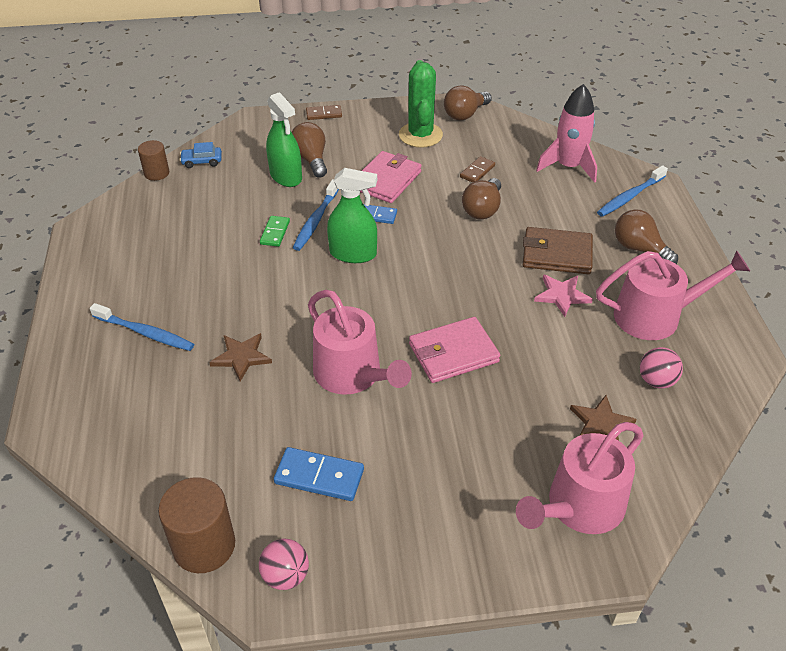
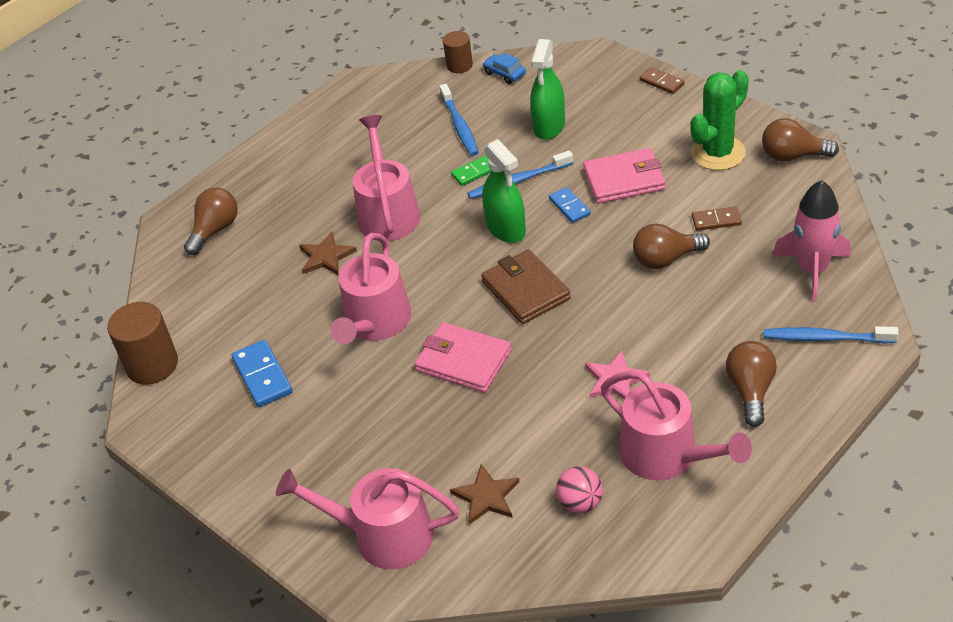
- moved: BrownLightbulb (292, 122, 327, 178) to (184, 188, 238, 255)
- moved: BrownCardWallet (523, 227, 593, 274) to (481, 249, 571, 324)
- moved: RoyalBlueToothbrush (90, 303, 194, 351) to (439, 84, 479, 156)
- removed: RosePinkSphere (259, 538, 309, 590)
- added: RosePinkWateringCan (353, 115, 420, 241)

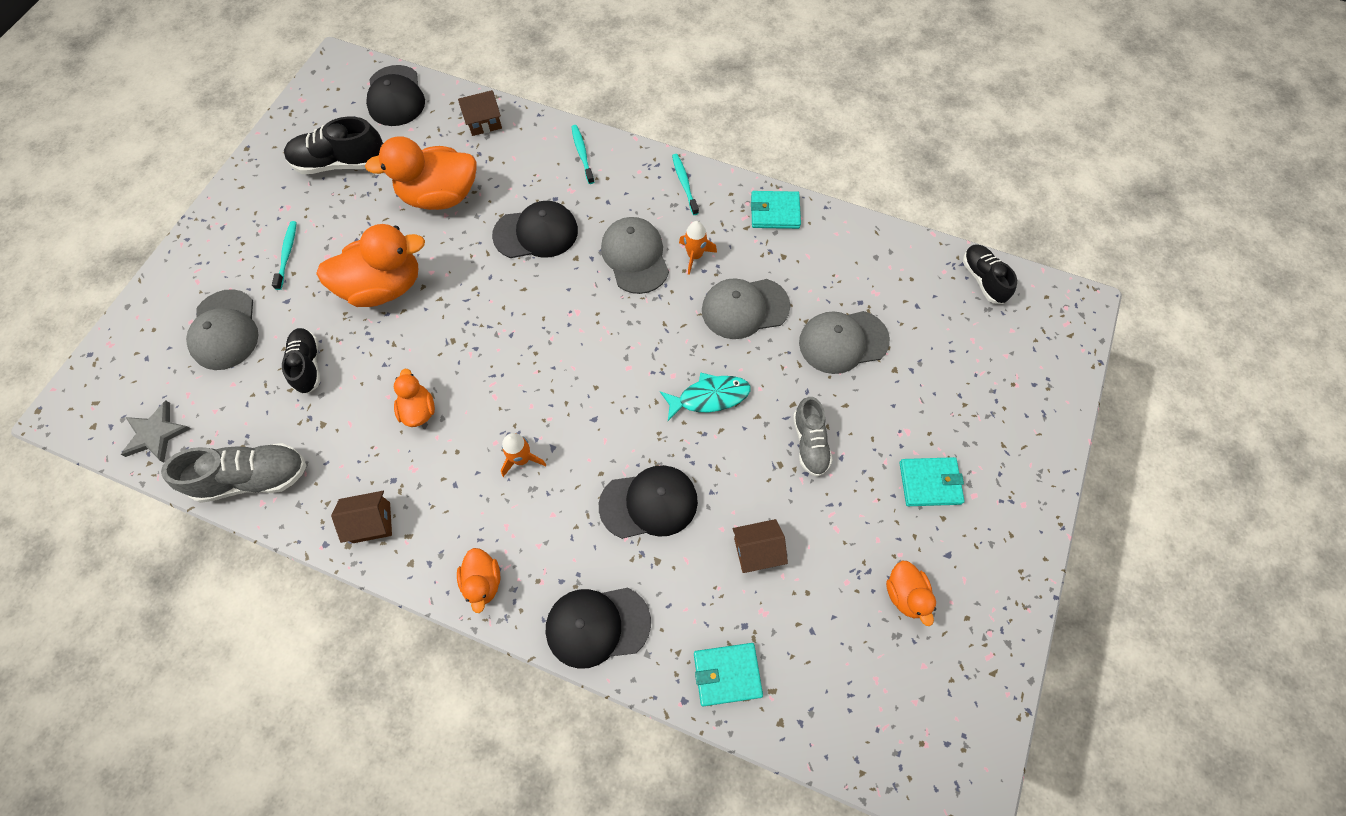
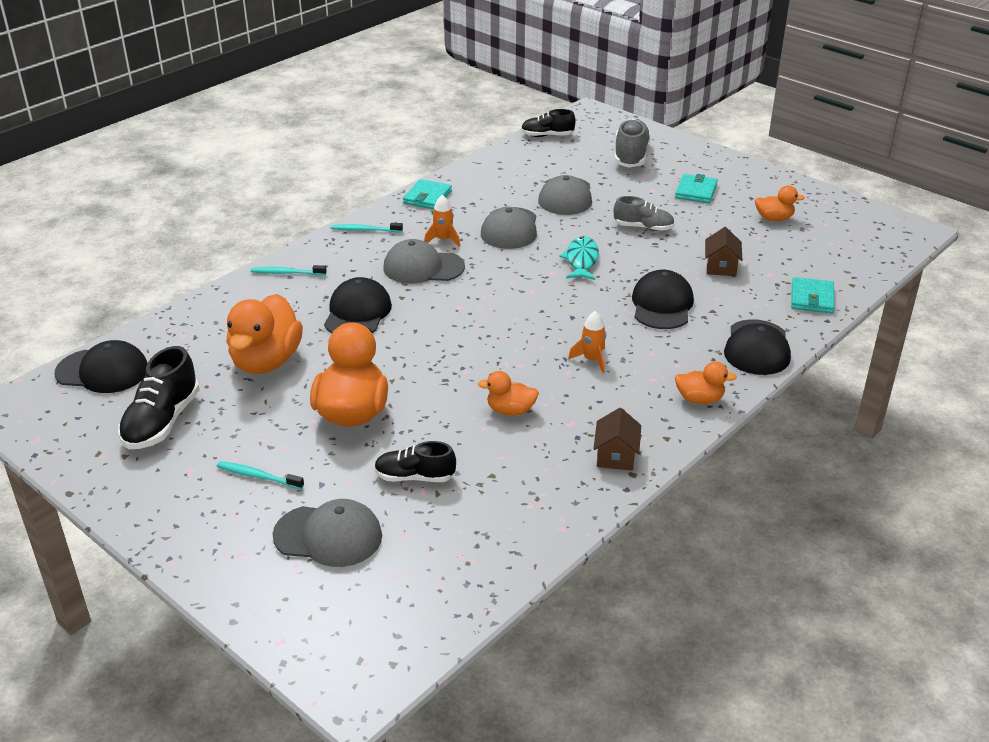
- removed: BrownToyHouse (458, 90, 502, 136)
- removed: GreyStarShape (121, 401, 191, 462)
- moved: GreyShoe (161, 443, 307, 503) to (614, 119, 651, 168)

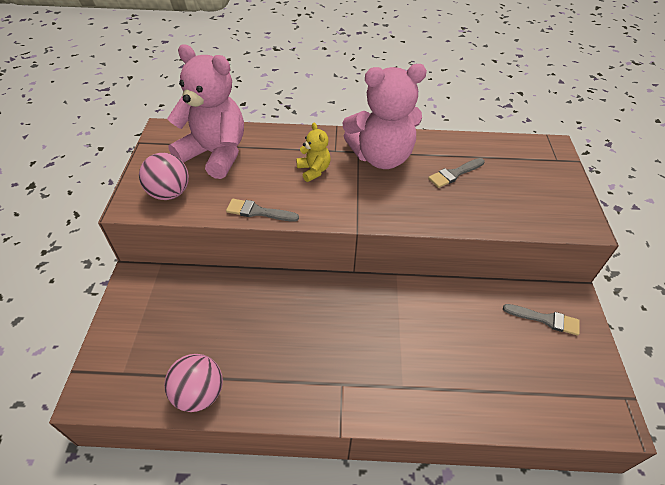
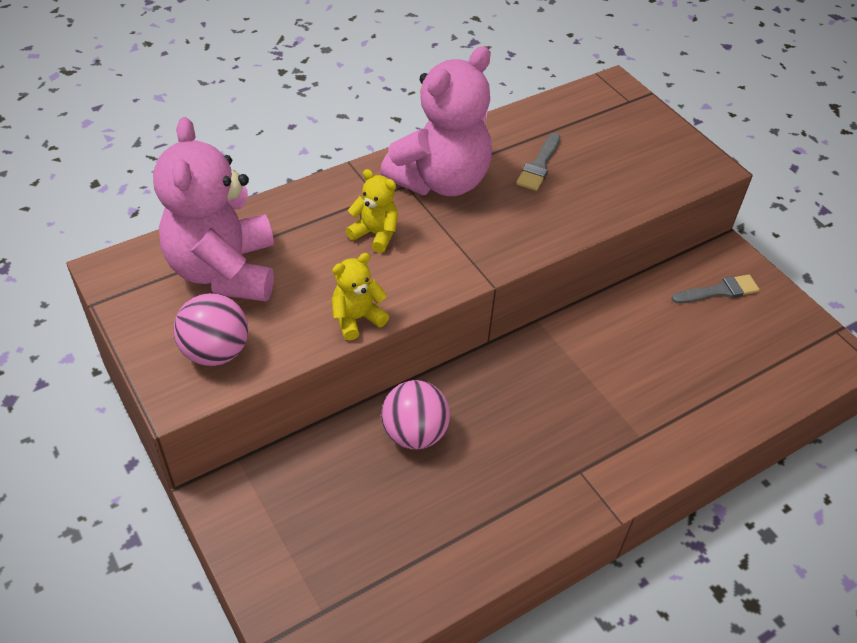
- turned: RosePinkTeddyBear (167, 44, 244, 179) = (153, 117, 274, 301) 90 degrees counterclockwise
- replaced: GreyBrush (226, 199, 299, 222) to GoldenTeddyBear (332, 253, 389, 341)
- moved: RosePinkSphere (164, 354, 223, 412) to (381, 380, 450, 449)

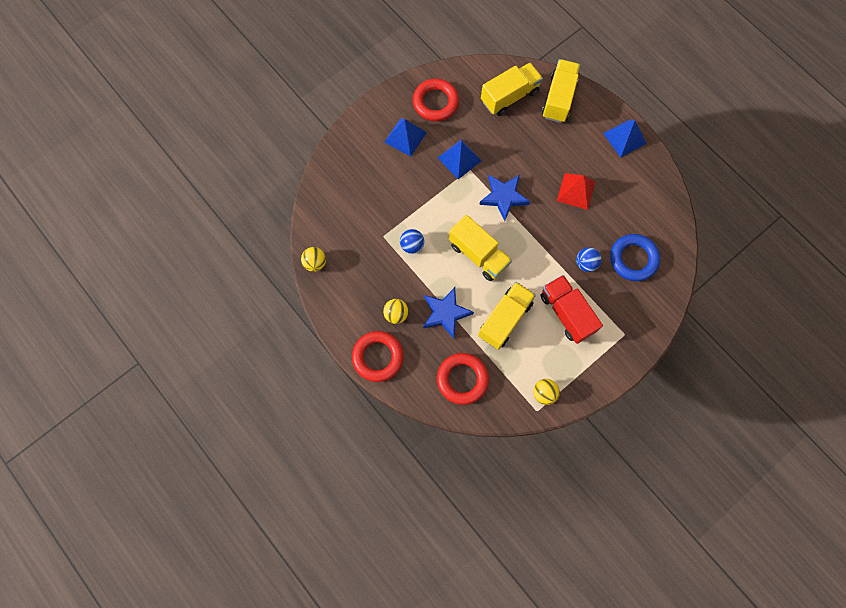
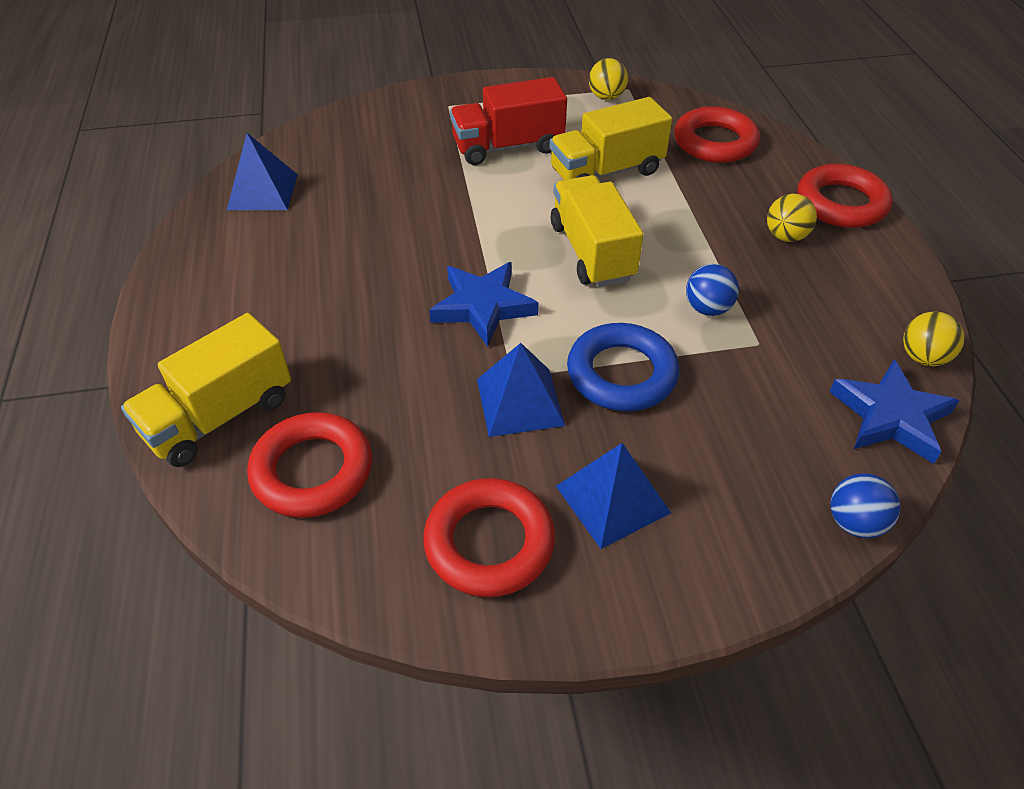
- replaced: GoldenLorry (481, 63, 543, 116) to ScarletRing (247, 412, 372, 518)
- moved: RoyalBlueSolidPyramid (603, 120, 647, 158) to (227, 133, 298, 210)
- removed: ScarletSolidPyramid (557, 173, 595, 210)
- moved: RoyalBlueRing (610, 234, 660, 281) to (567, 323, 679, 411)
- moved: RoyalBlueSphere (576, 247, 602, 272) to (831, 473, 901, 538)
- turned: ScarletLorry (540, 275, 603, 344) = (450, 77, 567, 165) 75 degrees clockwise
- moved: RoyalBlueStarShape (423, 287, 474, 339) to (829, 359, 959, 464)

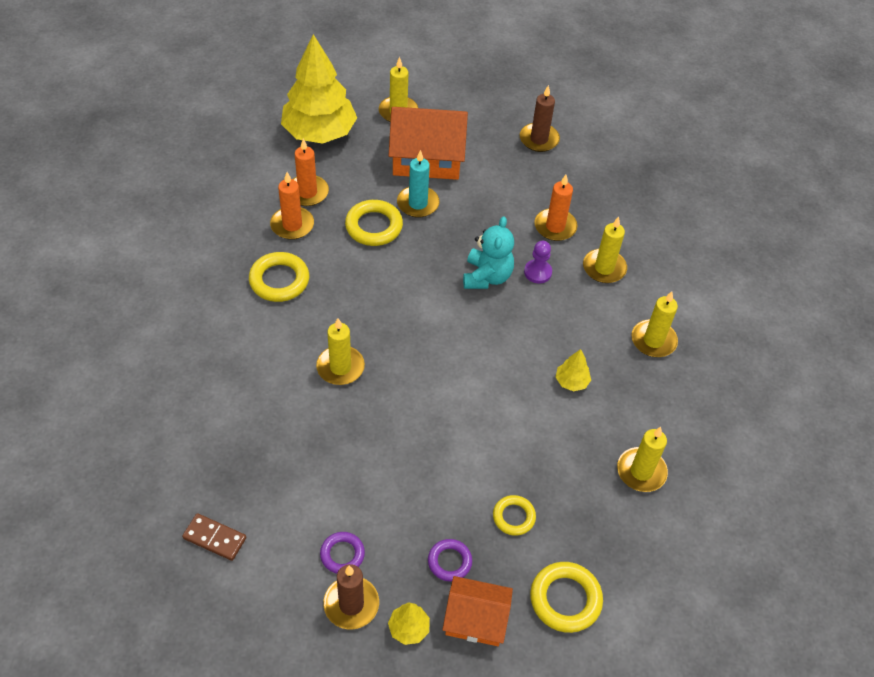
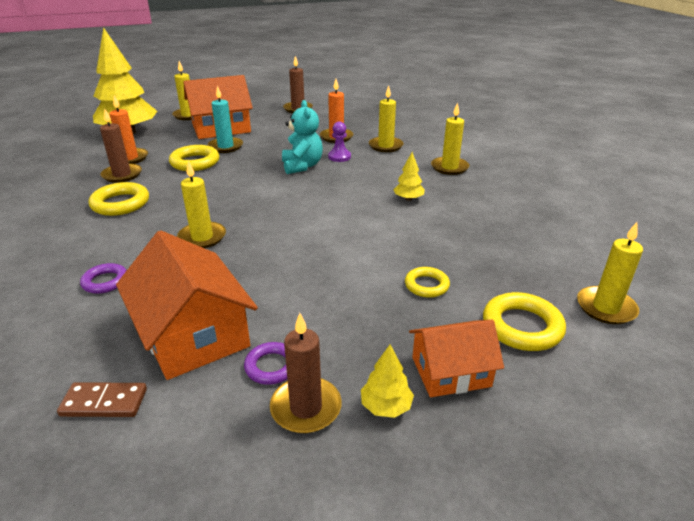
- recoloured: OrangeColouredPillarCandle (270, 172, 314, 240) to BrownPillarCandle (100, 109, 142, 183)
- moved: GoldenPillarCandle (617, 427, 668, 492) to (577, 222, 643, 324)
- moved: PurpleRing (428, 539, 472, 582) to (80, 263, 127, 294)
- added: OrangeColouredToyHouse (116, 230, 258, 380)

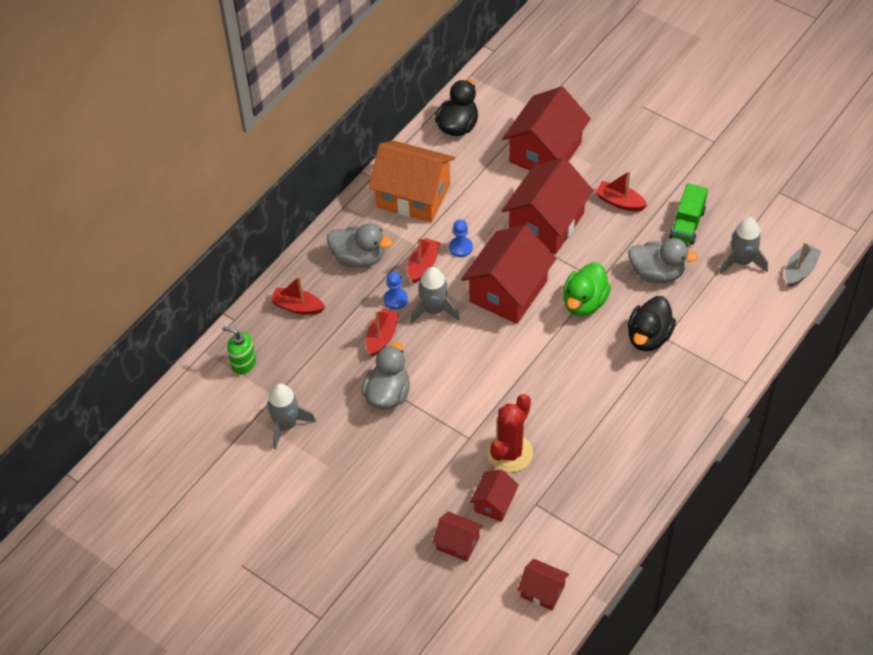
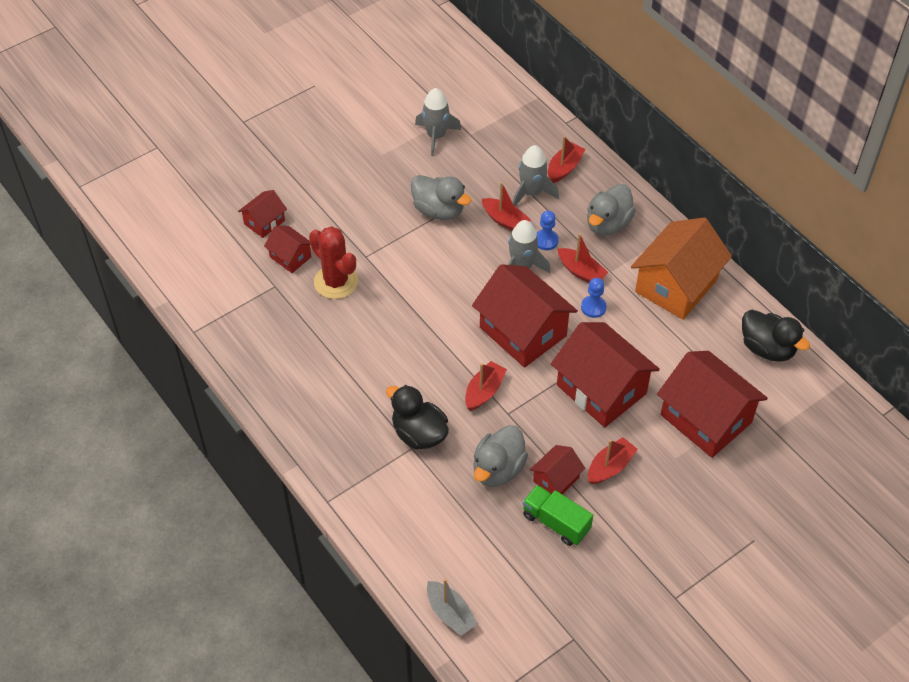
- moved: GreyRocket (719, 218, 768, 275) to (513, 145, 559, 206)
- replaced: GreenDuck (563, 262, 611, 316) to ScarletBoat (465, 361, 507, 411)
- removed: GreenSoapPump (222, 326, 256, 375)
- moved: ScarletToyHouse (517, 559, 569, 611) to (530, 445, 585, 494)

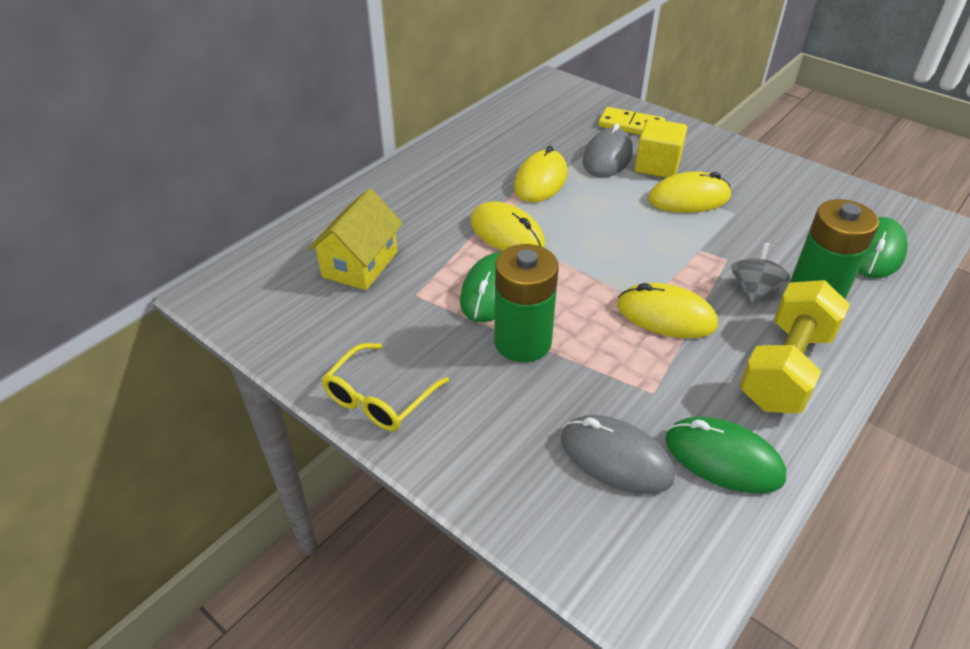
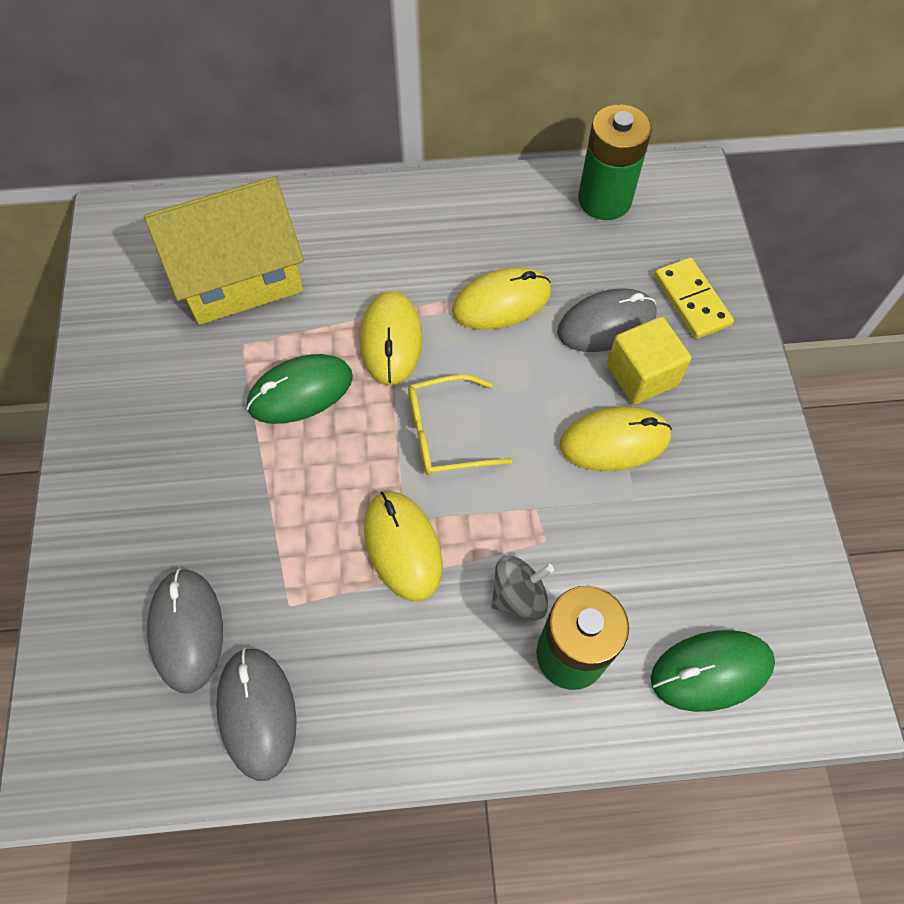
- turned: GoldenComputerMouse (648, 171, 731, 213) = (560, 406, 672, 471) 45 degrees counterclockwise
- resized: GoldenToyHouse (308, 188, 403, 290) = (144, 176, 304, 325) x1.51
- moved: GreenPowerCell (494, 244, 559, 362) to (578, 104, 652, 220)
- removed: GoldenFreeWeight (739, 280, 850, 413)
- moved: GoldenSpectacles (322, 343, 449, 431) to (408, 375, 513, 475)
- recoloured: GreenComputerMouse (665, 417, 786, 494) to GreyComputerMouse (216, 647, 297, 781)

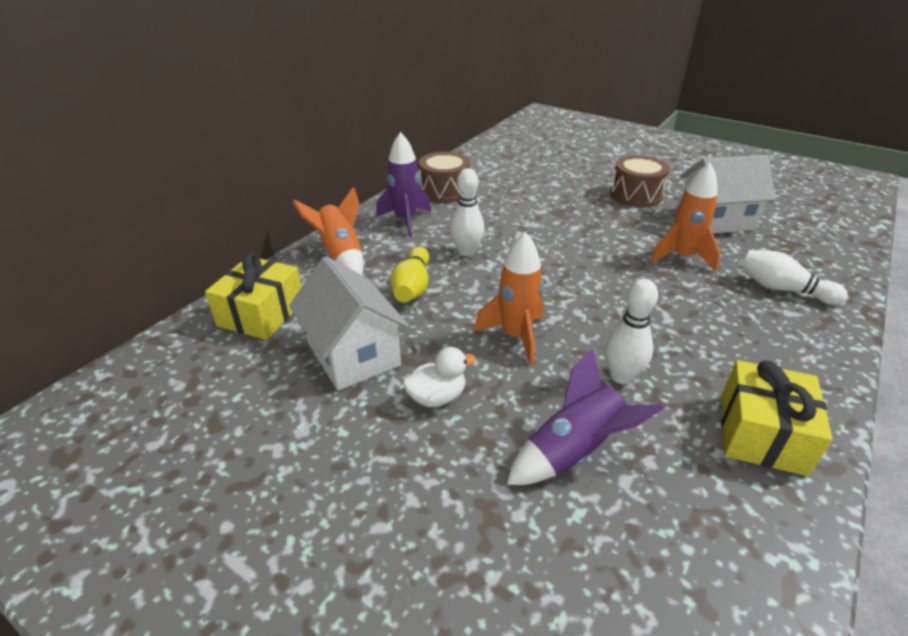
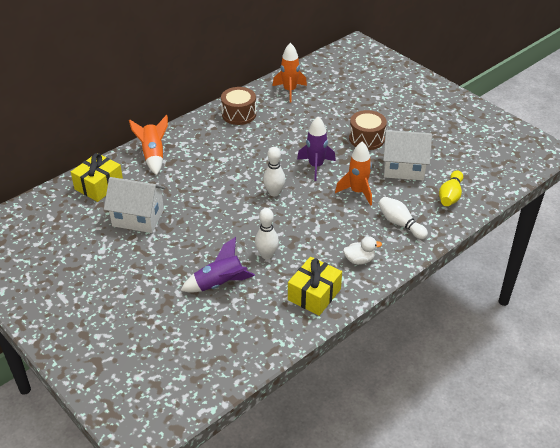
- moved: PurpleRocket (376, 132, 432, 237) to (297, 117, 336, 181)
- moved: SnowWhiteTenpin (450, 168, 484, 256) to (263, 147, 285, 196)
- moved: OrangeColouredRocket (474, 232, 544, 366) to (273, 43, 307, 103)
- moved: GoldenTenpin (390, 247, 429, 302) to (439, 170, 463, 206)
- turned: SnowWhiteToyHouse (289, 256, 409, 391) = (104, 177, 166, 233) 60 degrees counterclockwise
- moved: SnowWhiteDuck (403, 347, 476, 407) to (343, 236, 382, 265)

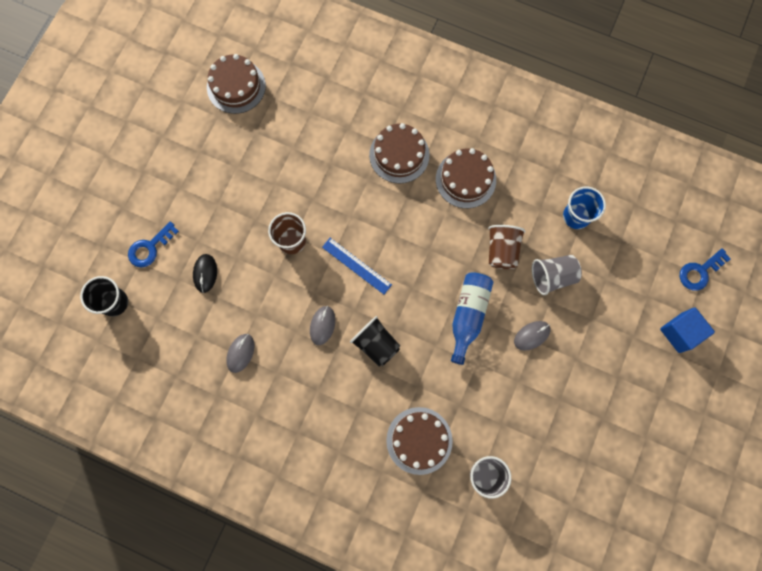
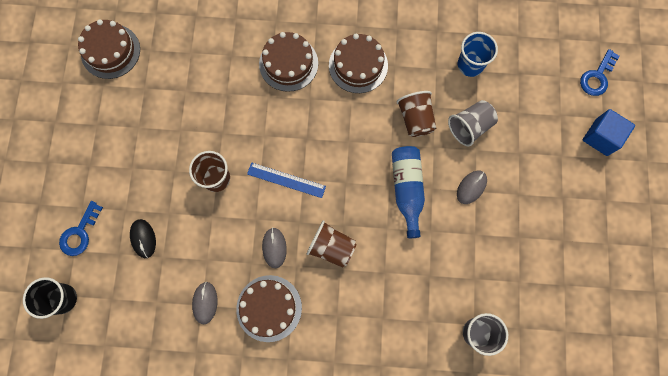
- recoloured: JetBlackTumbler (350, 316, 400, 366) to BrownTumbler (307, 220, 356, 268)
- moved: BrownGateau (386, 407, 453, 475) to (236, 275, 302, 342)

